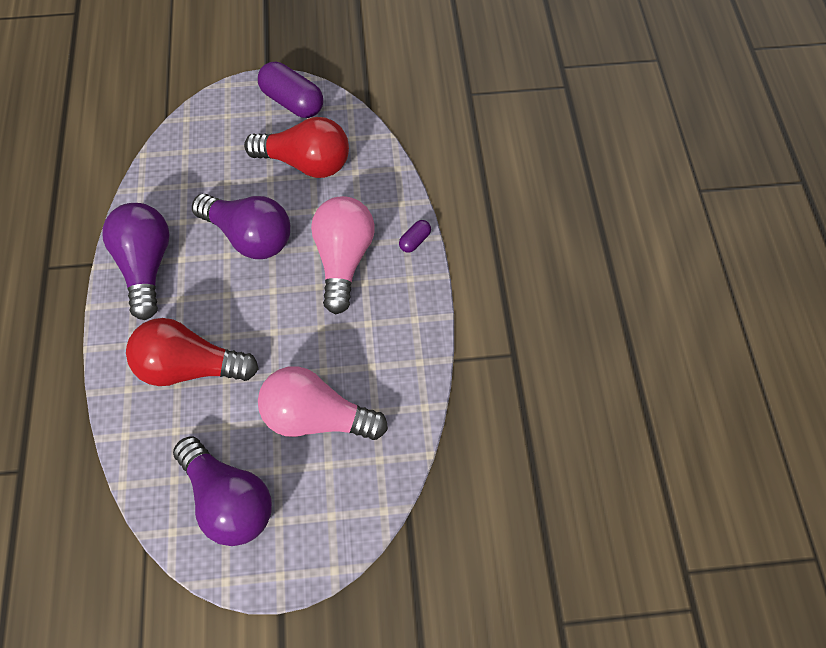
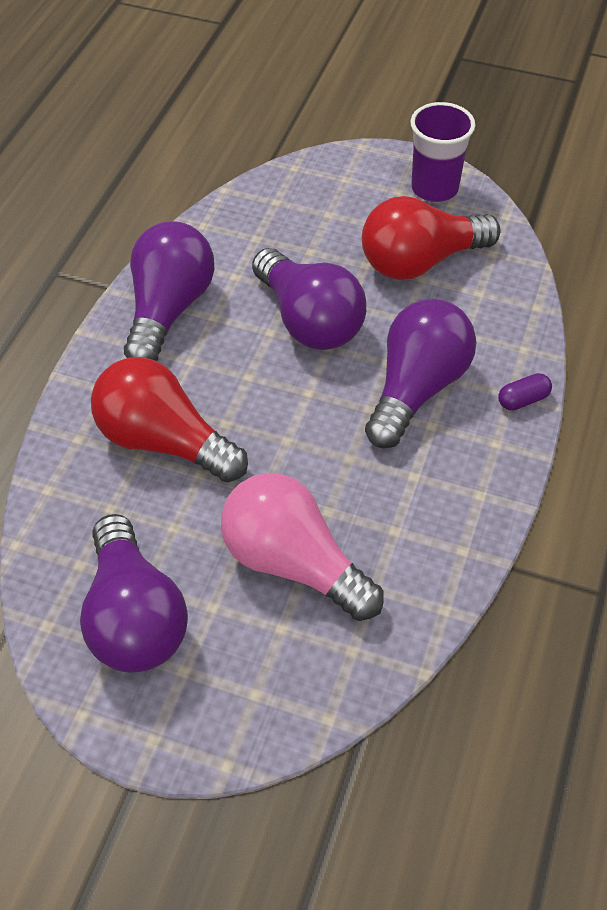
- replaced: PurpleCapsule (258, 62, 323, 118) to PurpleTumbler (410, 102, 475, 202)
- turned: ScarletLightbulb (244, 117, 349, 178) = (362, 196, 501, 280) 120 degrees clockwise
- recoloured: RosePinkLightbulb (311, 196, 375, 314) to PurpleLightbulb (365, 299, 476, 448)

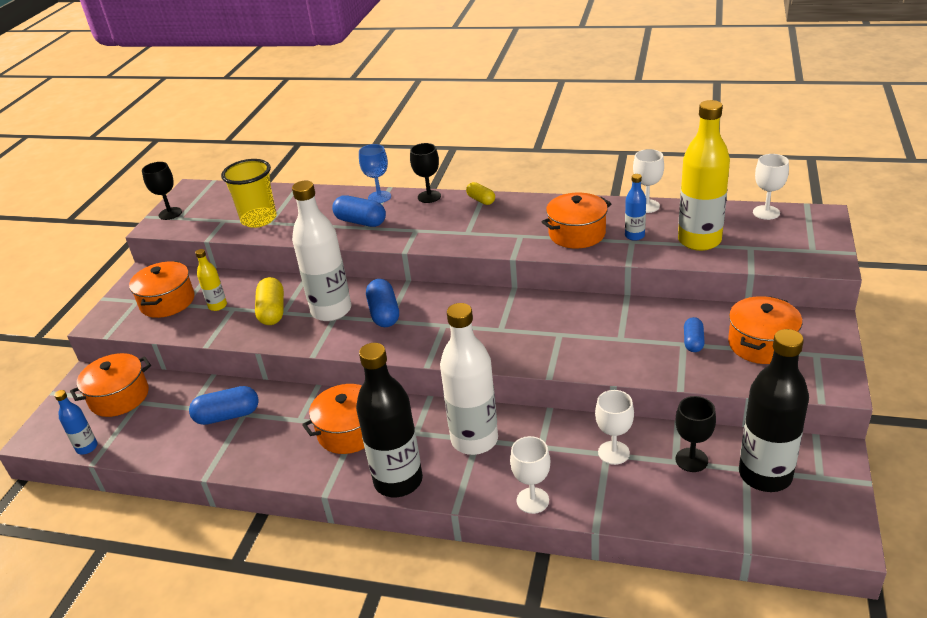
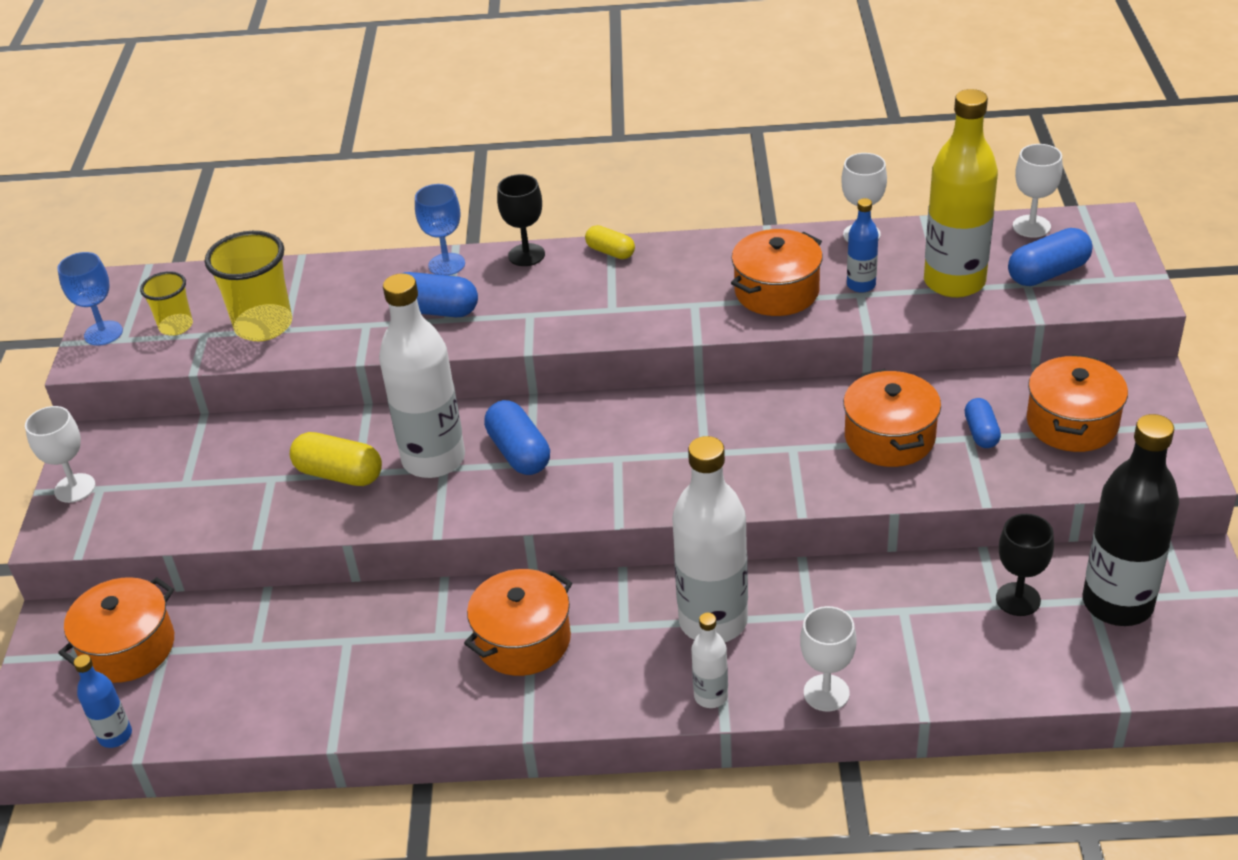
- recoloured: JetBlackWineGlass (142, 162, 182, 220) to RoyalBlueWineGlass (57, 252, 123, 346)
- removed: GoldenDrinkBottle (195, 249, 227, 311)
- moved: OrangeColouredPot (129, 261, 194, 318) to (843, 369, 941, 467)
- turned: GoldenCapsule (255, 277, 284, 325) = (290, 432, 382, 486) 45 degrees counterclockwise
- removed: JetBlackDrinkBottle (356, 343, 423, 497)
- moved: RoyalBlueCapsule (189, 386, 259, 425) to (1008, 228, 1092, 286)
- moved: SnowWhiteWineGlass (595, 390, 634, 465) to (25, 406, 96, 503)
- added: GoldenTumbler (140, 271, 193, 336)
- added: SnowWhiteDrinkBottle (691, 613, 728, 708)

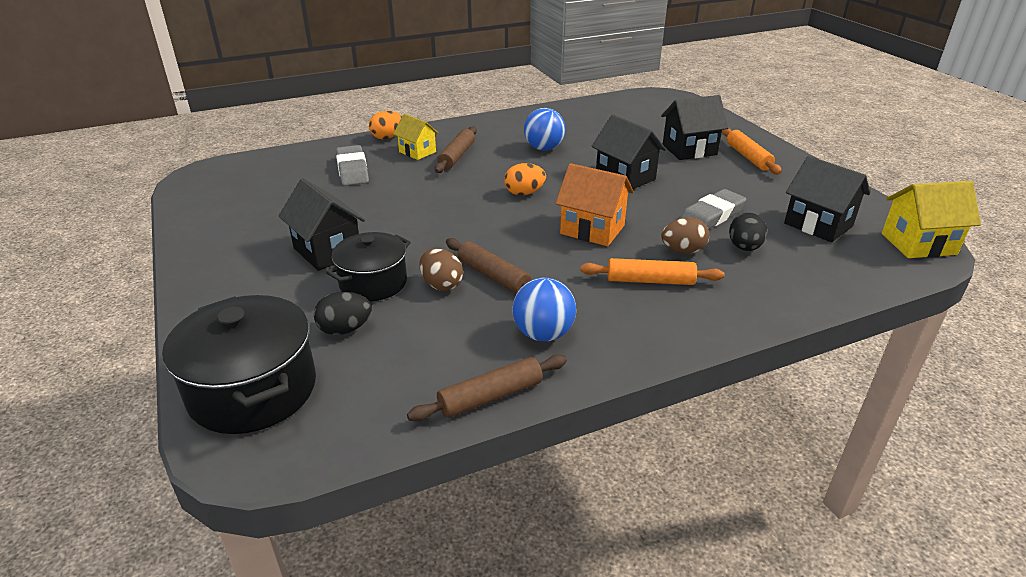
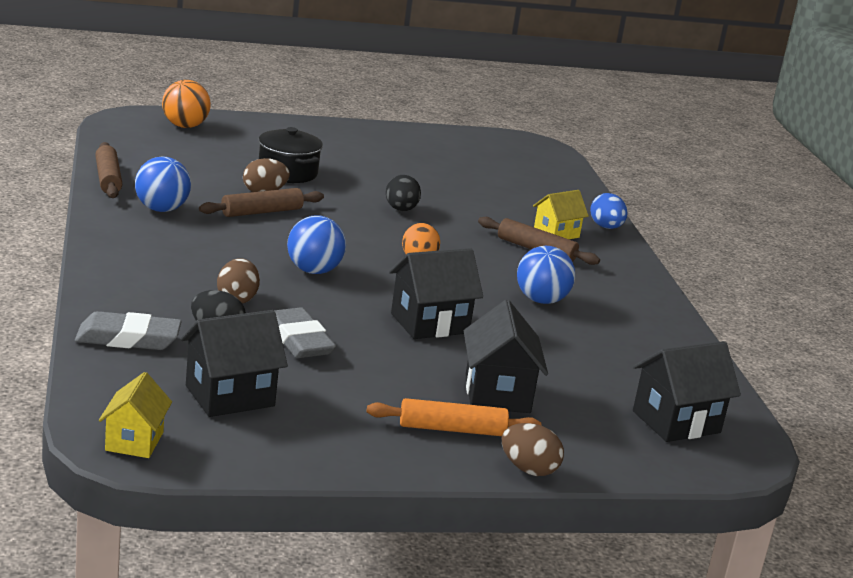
- recoloured: OrangeColouredToyEgg (369, 111, 402, 139) to RoyalBlueToyEgg (590, 193, 628, 229)
- moved: GreyEraser (336, 145, 369, 186) to (75, 311, 182, 350)
- replaced: OrangeColouredToyHouse (555, 163, 634, 246) to RoyalBlueSphere (287, 216, 346, 274)
- moved: JetBlackToyHouse (279, 178, 365, 271) to (633, 341, 741, 442)
- resized: GoldenToyHouse (882, 181, 981, 258) = (99, 372, 172, 458) x0.66
- removed: OrangeColouredPastryRoller (580, 258, 725, 285)
- moved: JetBlackToyEgg (314, 292, 372, 335) to (386, 175, 421, 211)
- replaced: JetBlackPot (162, 295, 316, 434) to OrangeColouredSphere (162, 80, 211, 128)
- added: BrownToyEgg (502, 423, 564, 476)

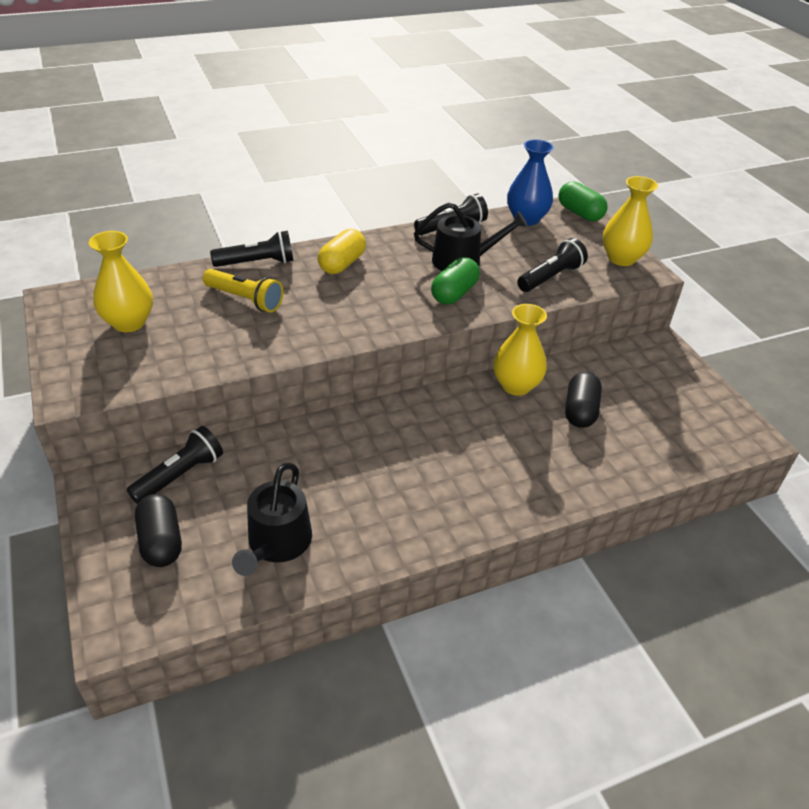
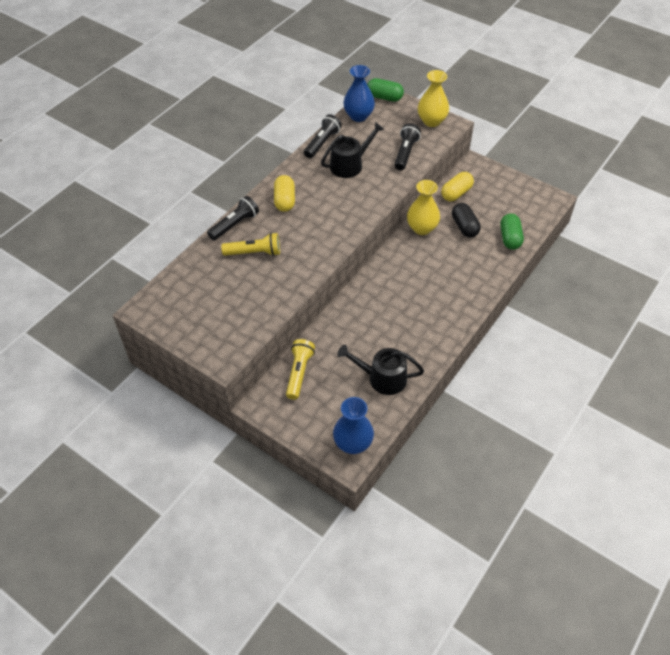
- removed: GoldenTallVase (89, 231, 153, 332)
- moved: GreenCapsule (431, 257, 480, 304) to (500, 214, 524, 250)
- recoloured: JetBlackFlashlight (127, 426, 223, 504) to GoldenFlashlight (286, 339, 315, 400)
- turned: JetBlackWateringCan (232, 463, 312, 576) = (337, 345, 424, 395) 120 degrees clockwise
- removed: JetBlackCapsule (135, 494, 182, 567)
- added: GoldenCapsule (441, 172, 474, 201)
- added: RoyalBlueTallVase (333, 397, 374, 454)

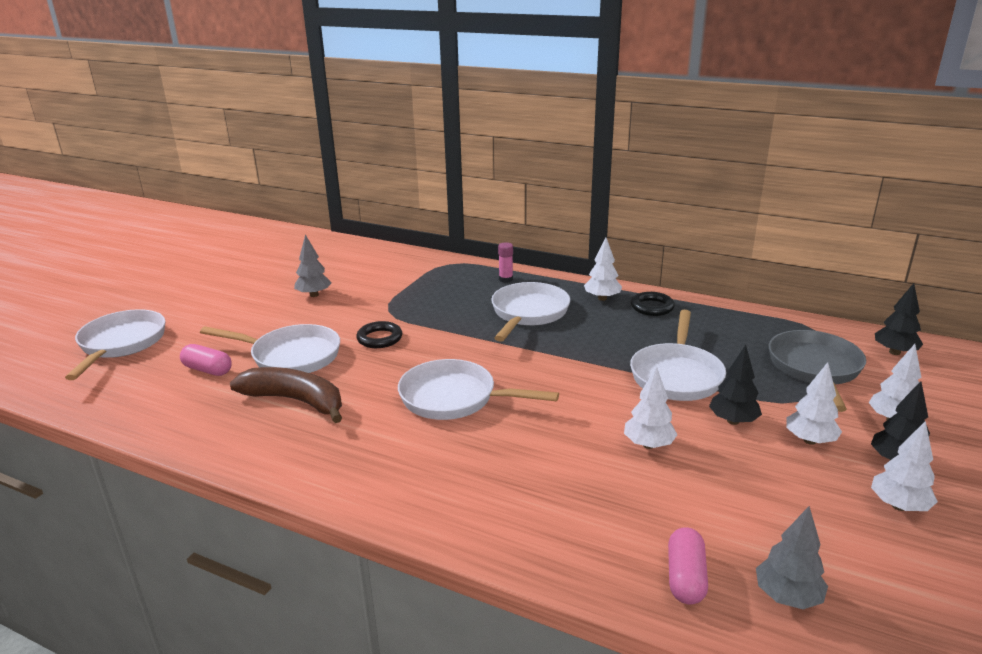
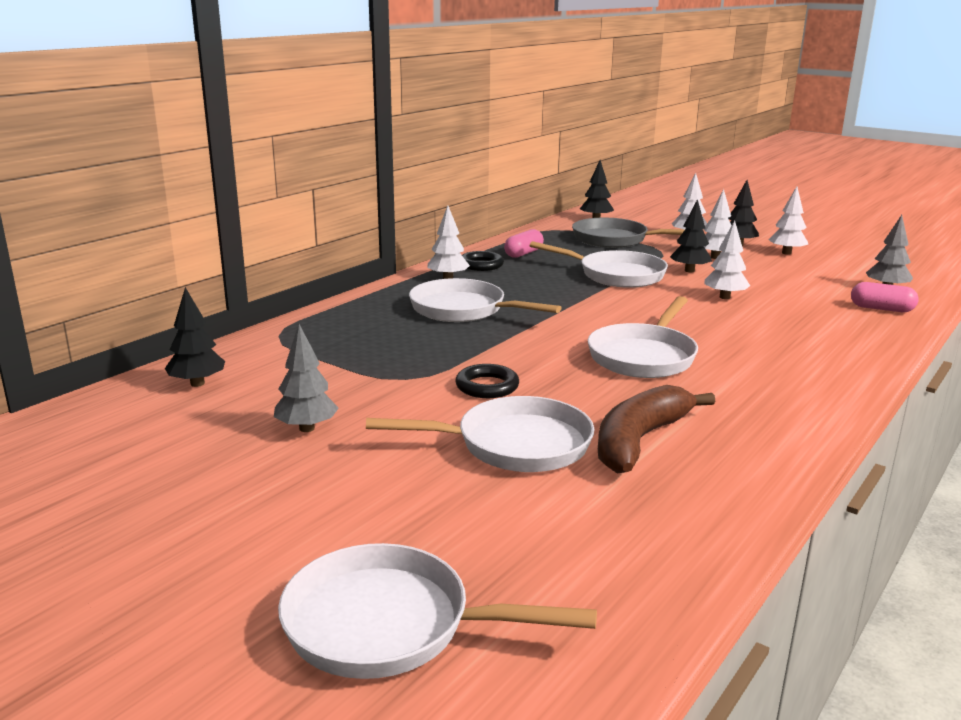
- removed: RosePinkStickOfGlue (498, 242, 513, 283)
- turned: SnowWhiteFryingPan (200, 324, 340, 373) = (366, 396, 594, 472) 60 degrees clockwise
- moved: RosePinkCapsule (180, 344, 232, 376) to (504, 229, 544, 258)
- added: JetBlackTree (165, 287, 225, 387)

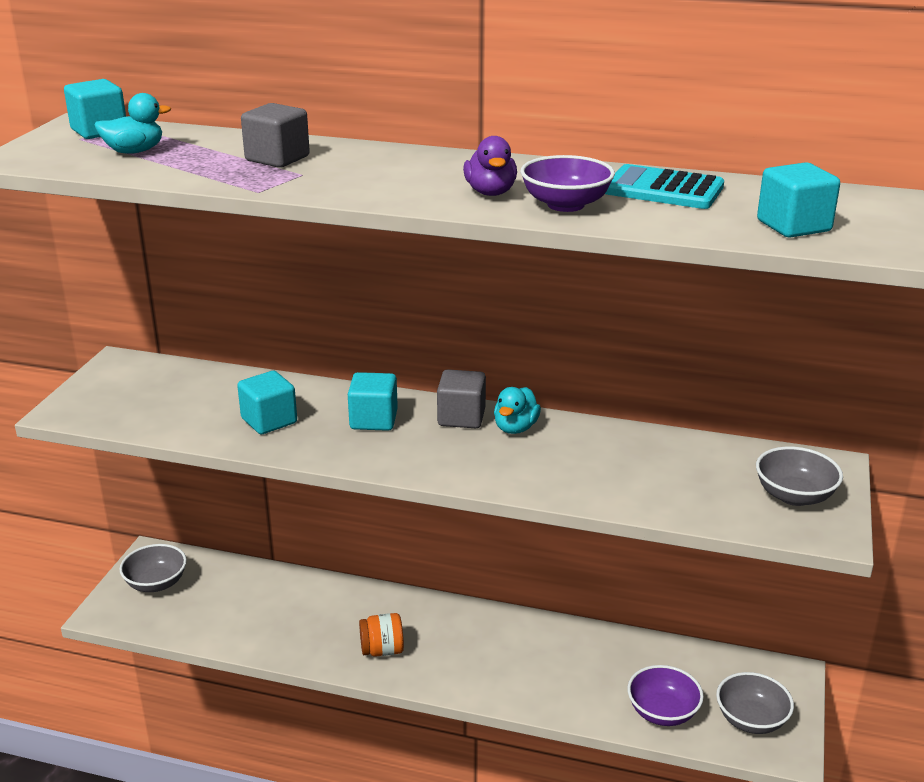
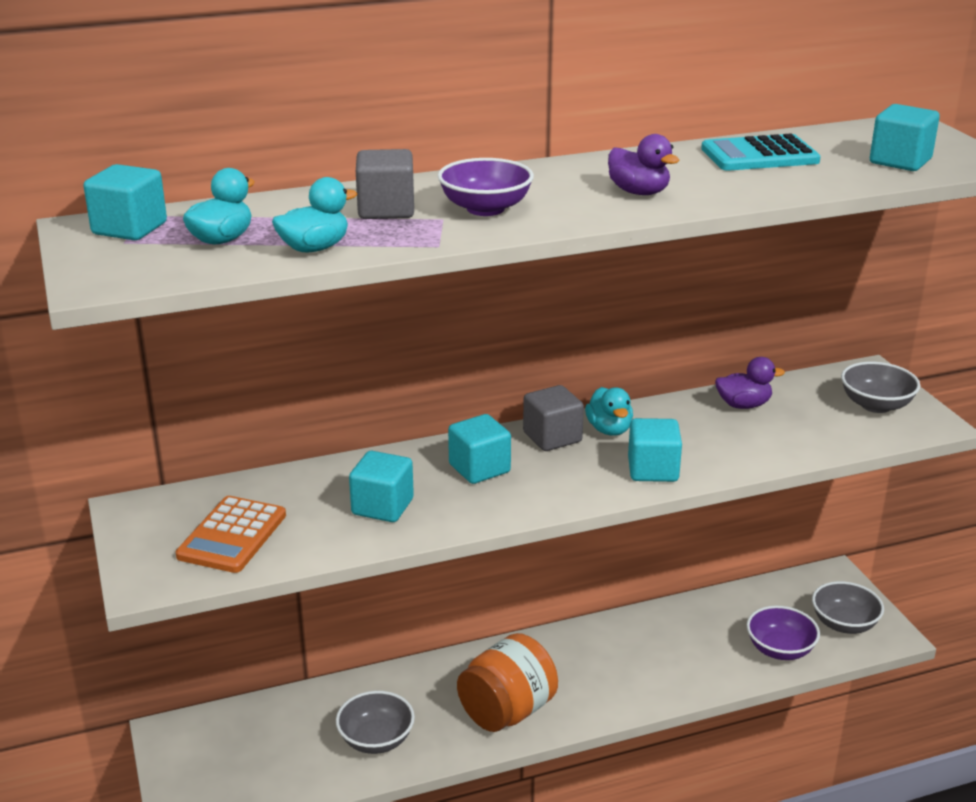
- moved: PurpleDeepDish (520, 155, 615, 212) to (438, 158, 534, 216)
- moved: GreyDeepDish (119, 544, 187, 592) to (336, 691, 415, 754)
- resized: OrangeColouredJamJar (359, 613, 404, 657) = (457, 633, 558, 732) x1.74
- added: AquaDuck (272, 177, 357, 253)
- added: PurpleDuck (715, 357, 785, 409)
- added: AquaBlock (628, 418, 682, 482)
- added: OrangeColouredCalculator (176, 496, 286, 573)

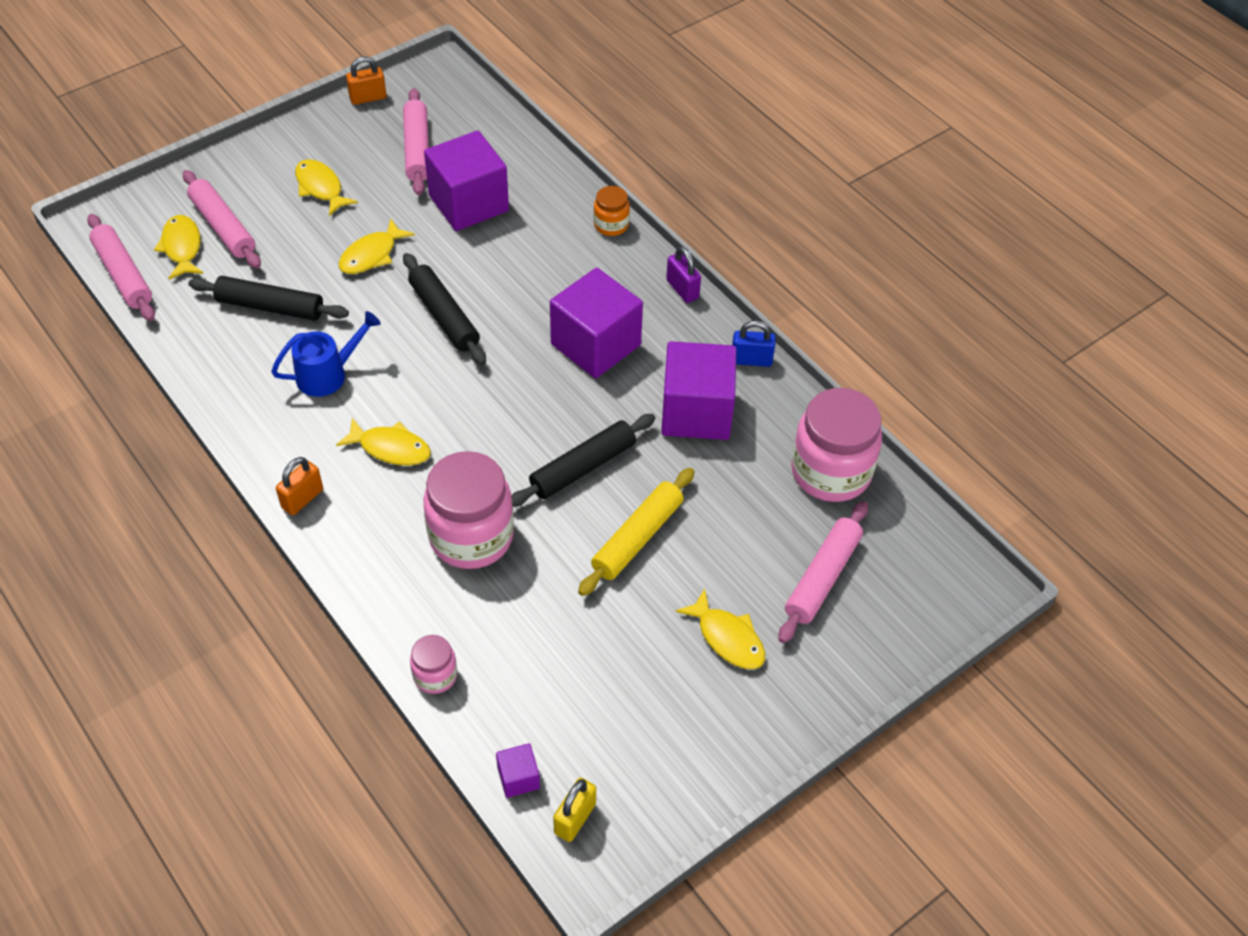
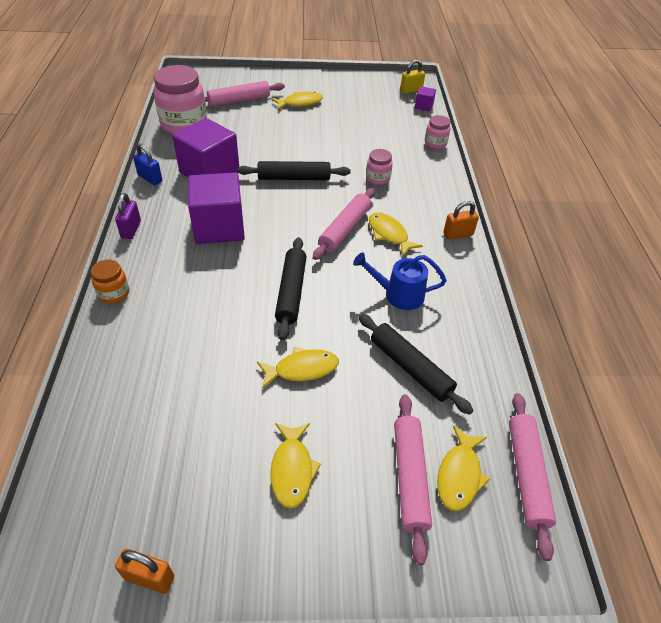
- moved: RosePinkPastryRoller (403, 88, 429, 195) to (313, 188, 375, 260)
- removed: PurpleBlock (424, 131, 509, 231)
- resized: RosePinkJamJar (423, 451, 514, 569) = (366, 149, 393, 185) x0.49
- removed: GoldenPastryRoller (578, 468, 695, 596)
- turned: GoldenFishFigure (676, 589, 765, 669) = (272, 92, 323, 109) 75 degrees clockwise

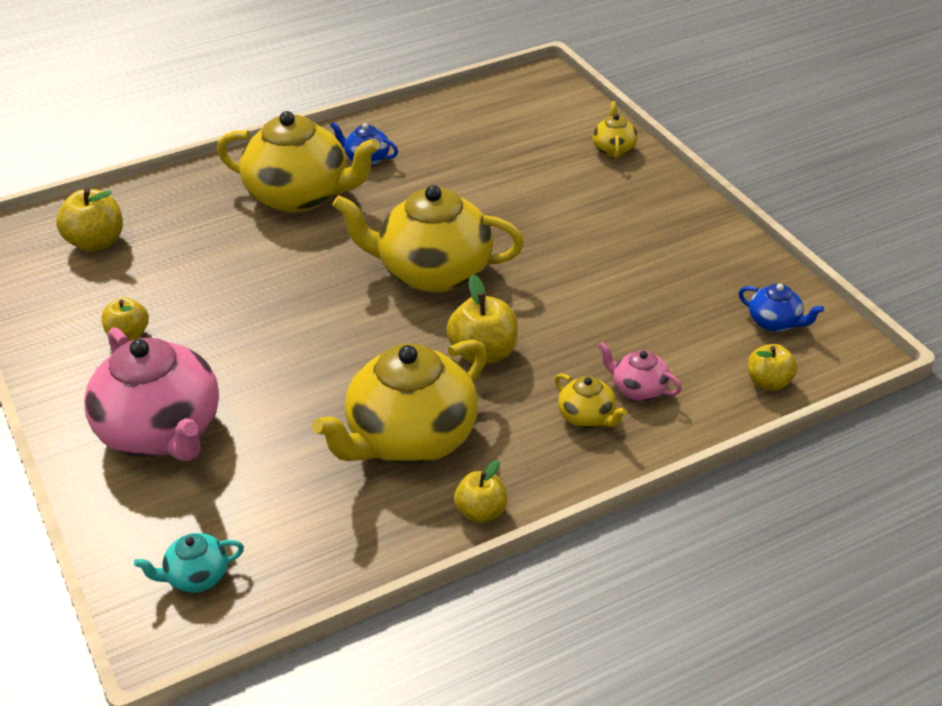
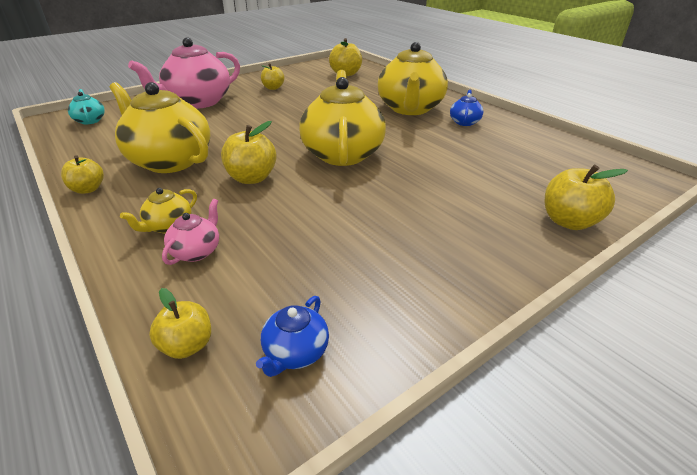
- replaced: GoldenTeapot (592, 101, 638, 159) to GoldenAppleFruit (545, 165, 628, 230)

